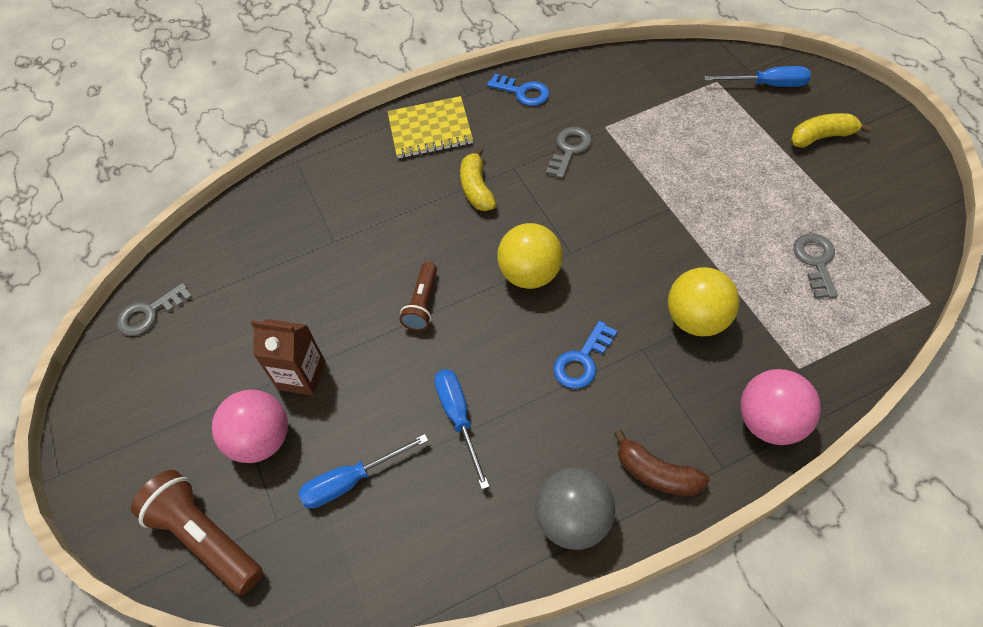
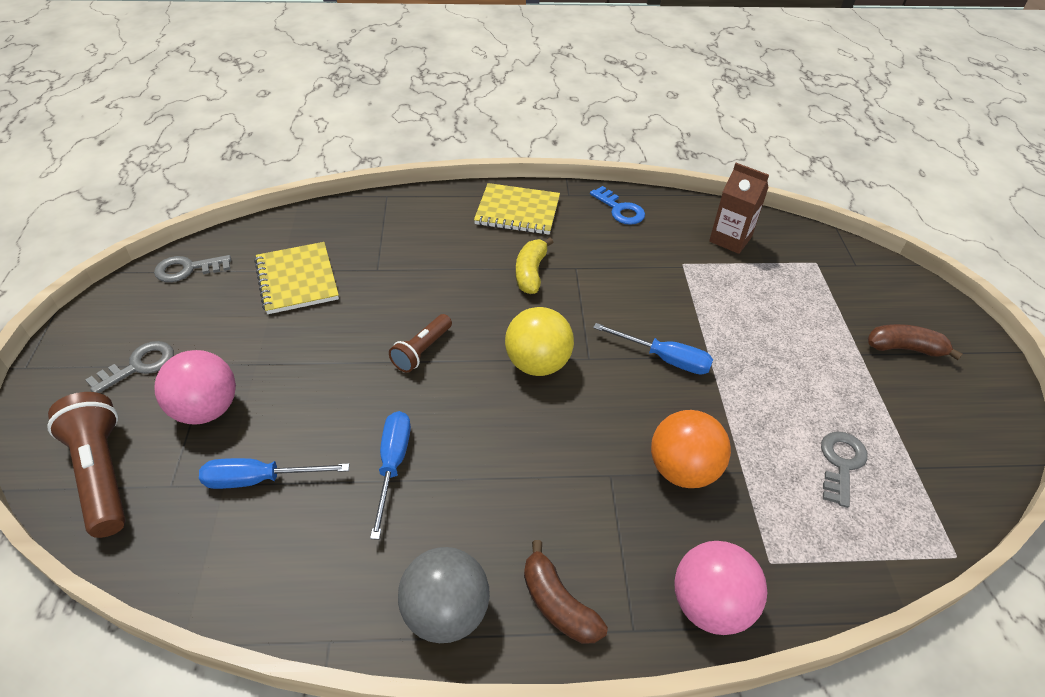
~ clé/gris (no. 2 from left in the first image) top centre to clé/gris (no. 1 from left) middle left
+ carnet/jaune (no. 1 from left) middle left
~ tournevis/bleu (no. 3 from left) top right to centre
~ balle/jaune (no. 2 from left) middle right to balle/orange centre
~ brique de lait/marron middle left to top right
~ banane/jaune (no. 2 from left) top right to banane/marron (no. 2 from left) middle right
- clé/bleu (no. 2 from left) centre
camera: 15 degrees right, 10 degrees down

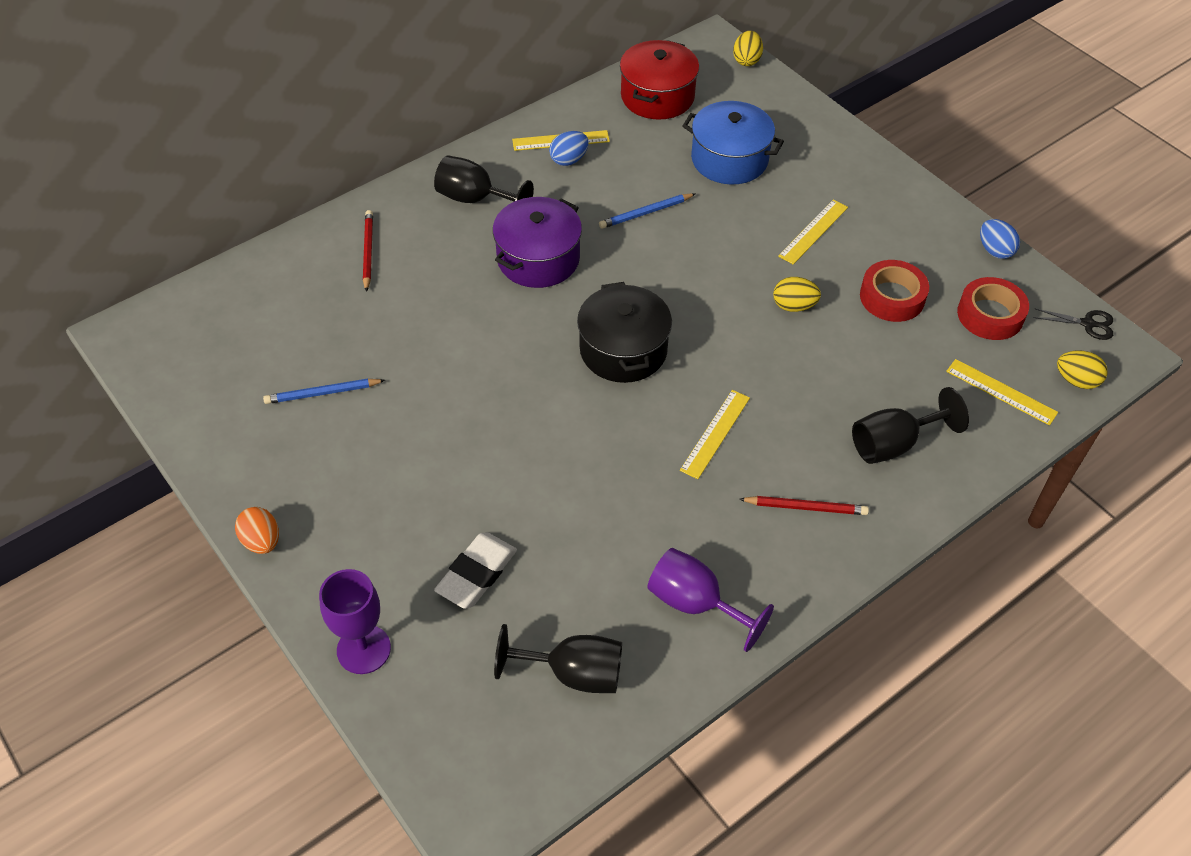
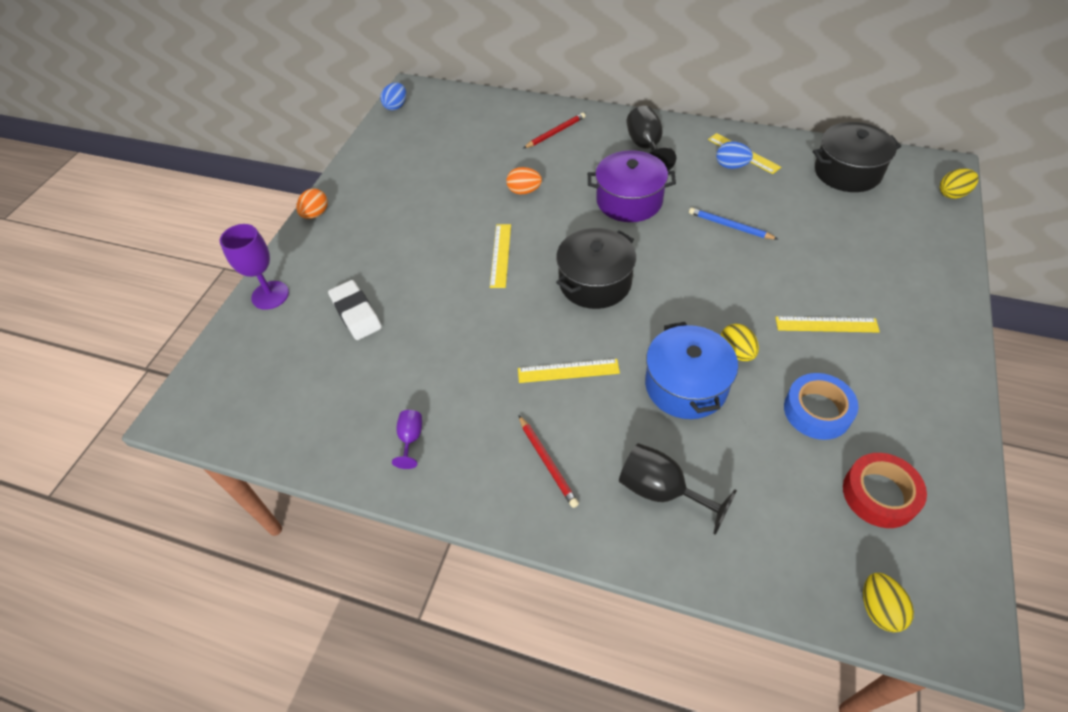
~ gomme/blanc centre = middle left 60 degrees clockwise
~ œuf/bleu (no. 2 from left in the first image) top right to œuf/bleu (no. 1 from left) top centre
~ verre à pied/violet (no. 2 from left) bottom centre = centre x0.56
~ règle/jaune (no. 4 from left in the first image) middle right to règle/jaune (no. 1 from left) centre
+ œuf/orange (no. 2 from left) top centre
~ marmite/bleu top centre to centre
~ ruban adhésif/rouge (no. 1 from left) middle right to ruban adhésif/bleu middle right
~ marmite/rouge top centre to marmite/noir (no. 2 from left) top right
- crayon/bleu (no. 1 from left) middle left
- verre à pied/noir (no. 2 from left) bottom centre
- ciseaux/noir middle right
camera: 60 degrees right, 0 degrees up

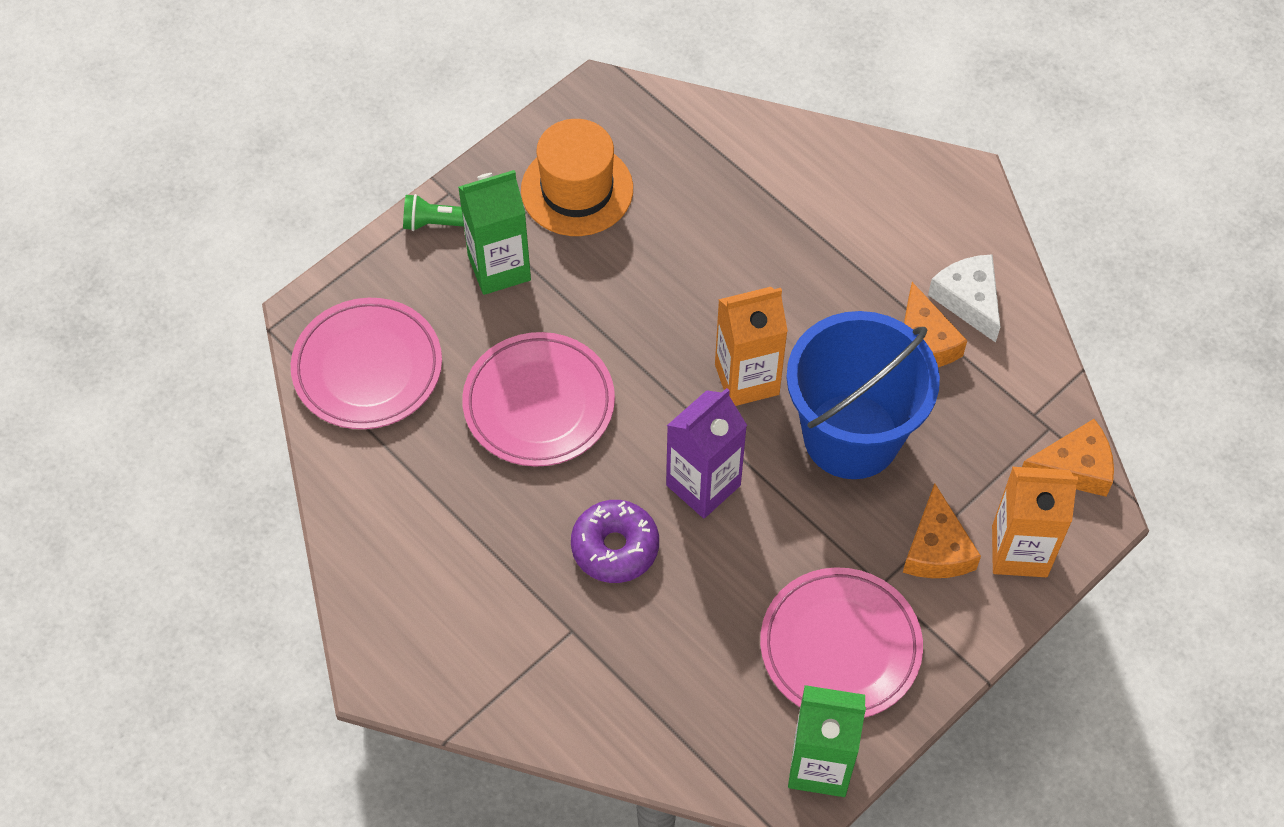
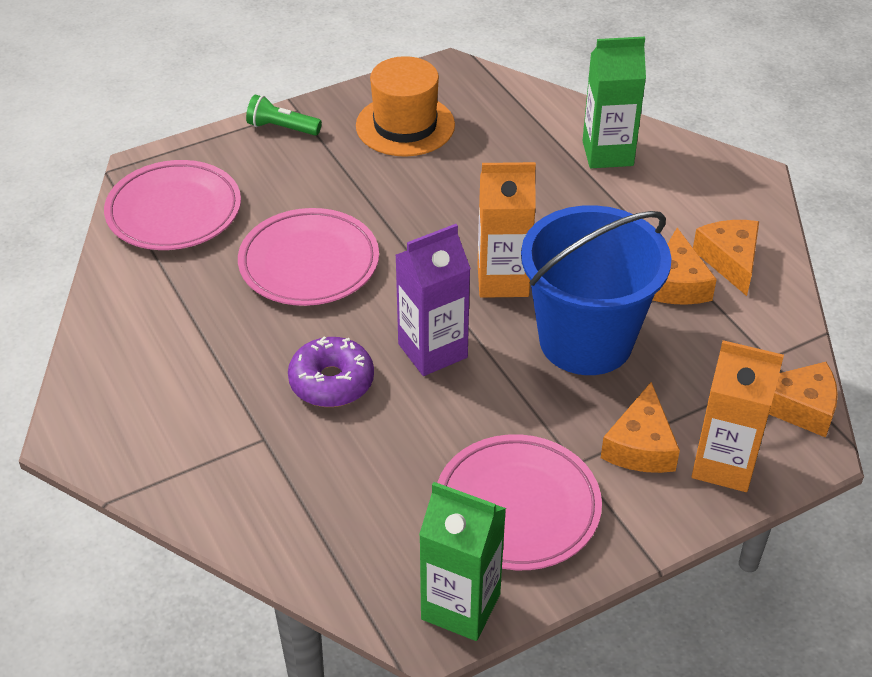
~ brique de lait/vert (no. 1 from left in the first image) top centre to brique de lait/vert (no. 2 from left) top right
~ fromage/blanc middle right to fromage/orange (no. 3 from left) middle right
camera: 15 degrees right, 15 degrees down

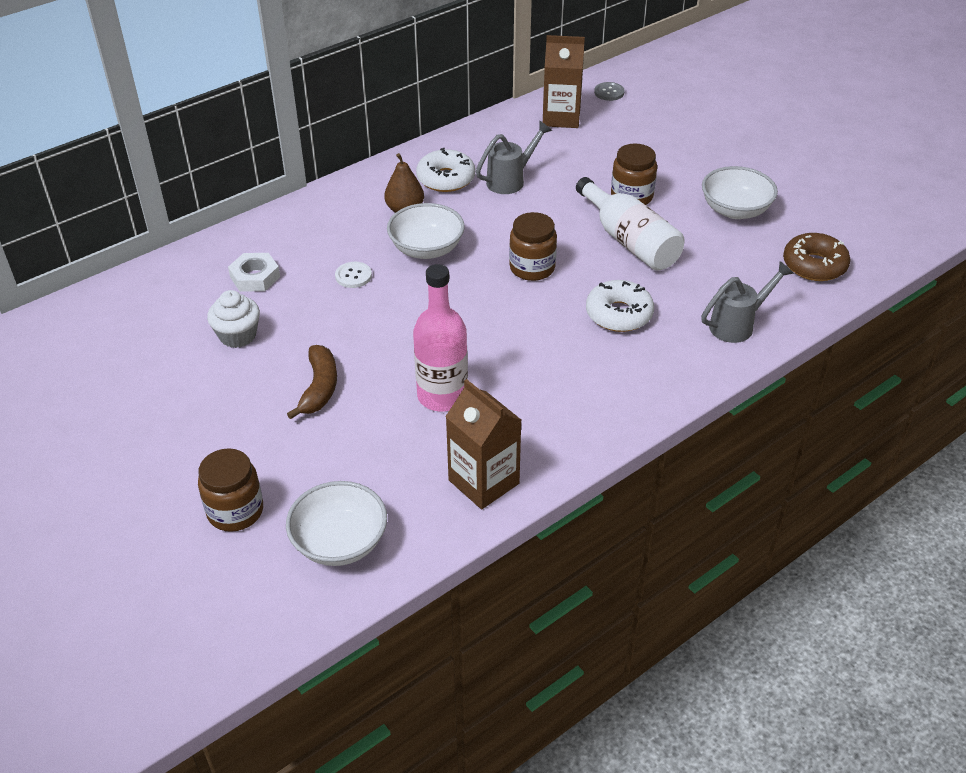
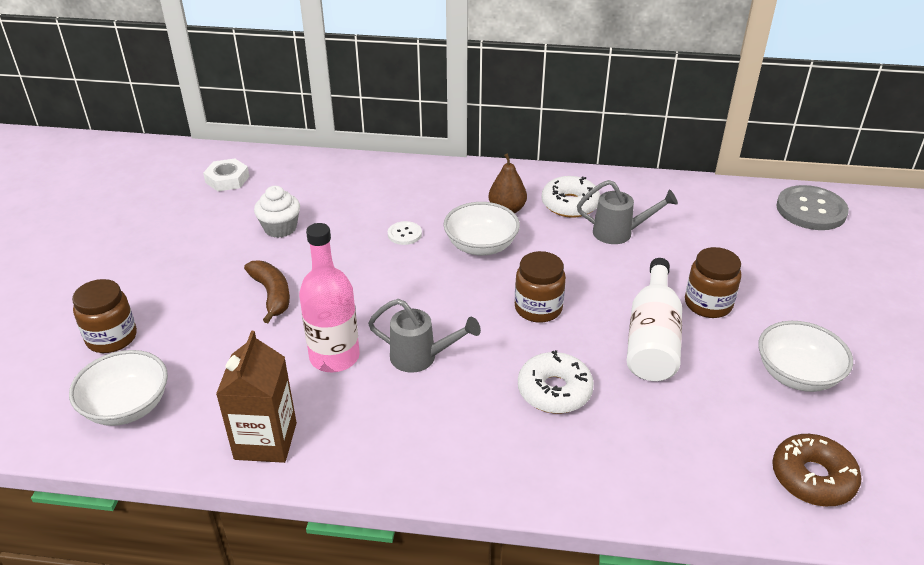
~ écrou/blanc middle left to top left
~ banane/marron middle left = middle left 75 degrees counterclockwise
~ arrosoir/gris (no. 2 from left in the first image) middle right to arrosoir/gris (no. 1 from left) centre
~ bouton/gris top centre = middle right x2.04
- brique de lait/marron (no. 2 from left) top centre
camera: 45 degrees right, 5 degrees down

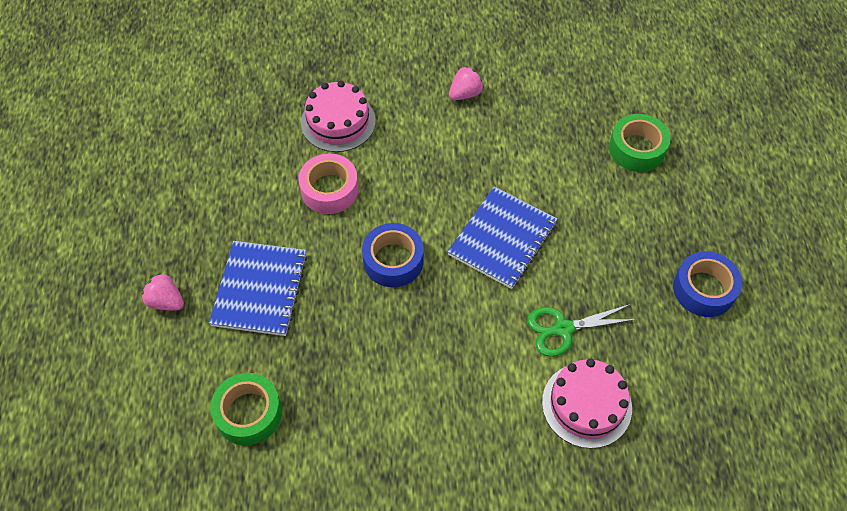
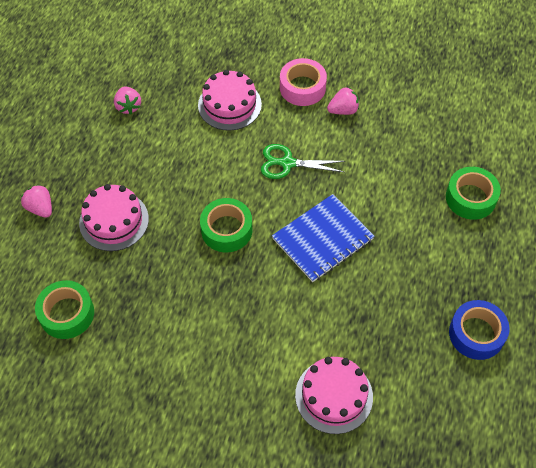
~ carnet/bleu (no. 1 from left) middle left to gâteau/rose (no. 1 from left) middle left
+ fraise/rose (no. 2 from left) top left
~ ruban adhésif/bleu (no. 1 from left) centre to ruban adhésif/vert (no. 2 from left) centre
~ ciseaux/vert middle right to centre
~ ruban adhésif/rose centre to top centre
camera: 20 degrees right, 0 degrees up

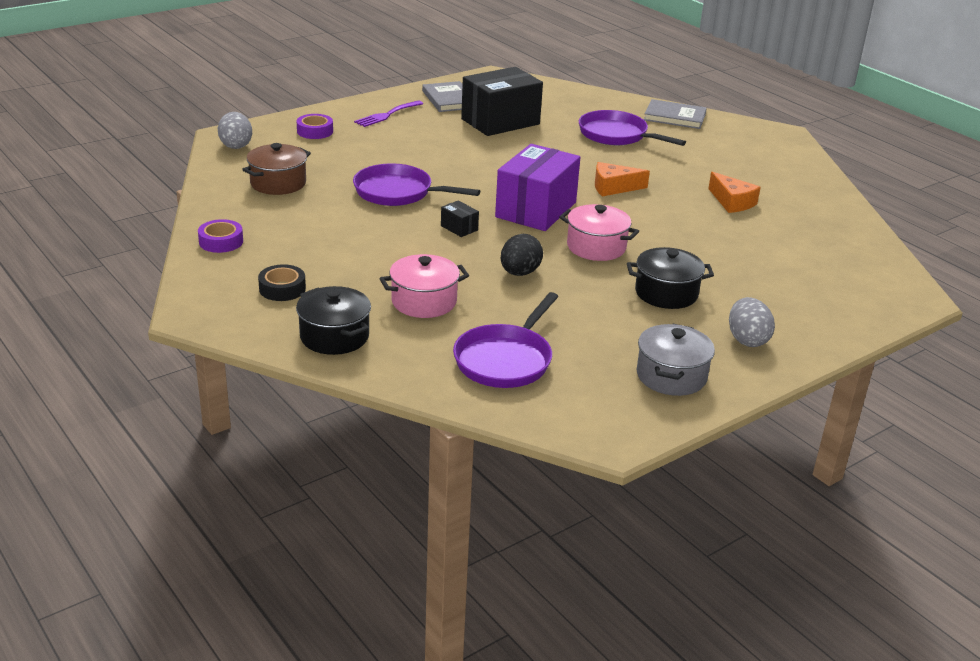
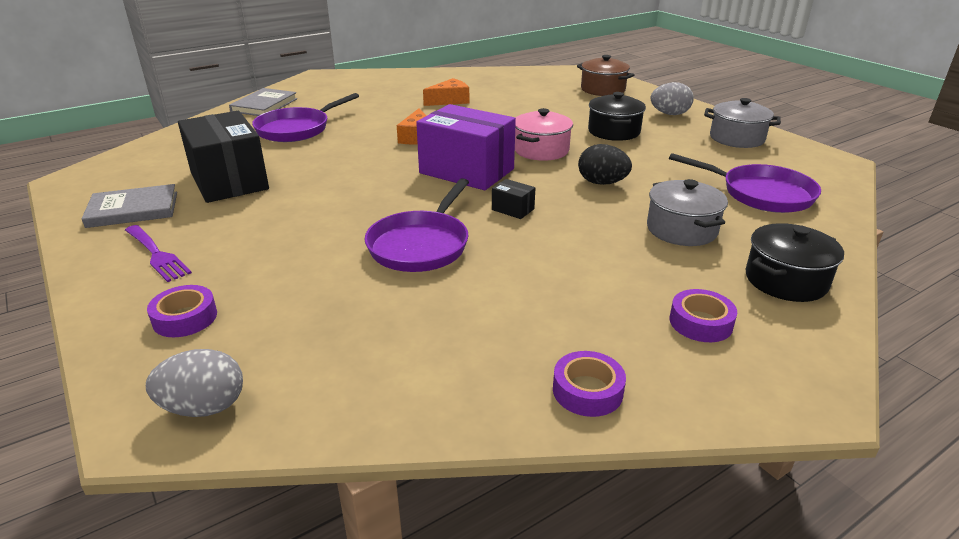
~ boîte/noir (no. 1 from left in the first image) top centre = centre 75 degrees clockwise
~ marmite/marron top left to top centre
~ marmite/rose (no. 1 from left) centre to marmite/gris (no. 1 from left) middle right
~ ruban adhésif/noir middle left to ruban adhésif/violet (no. 3 from left) middle right
camera: 85 degrees left, 0 degrees up

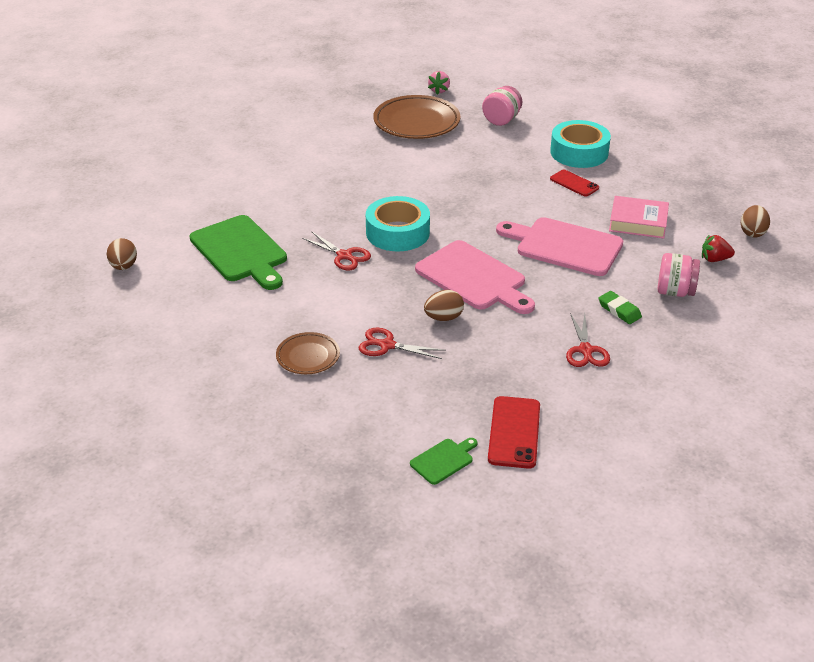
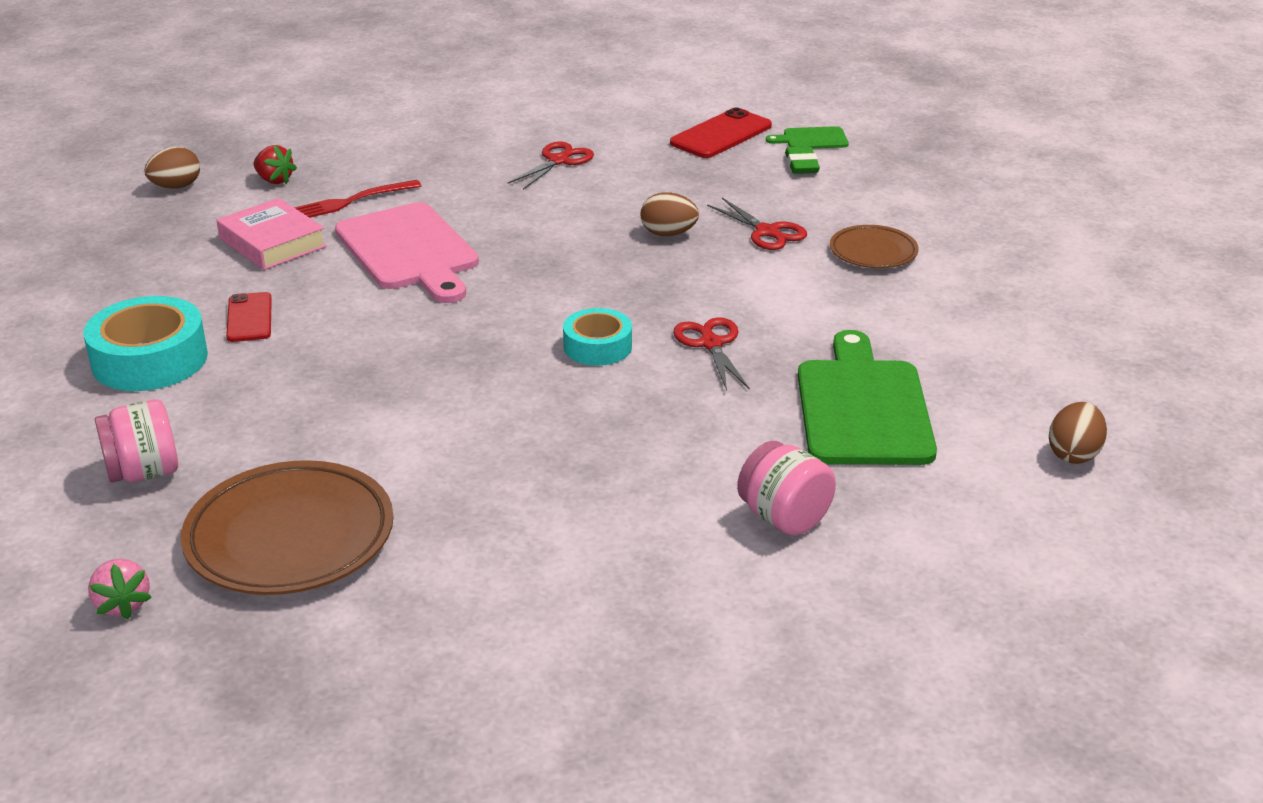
~ fraise/rose top centre = bottom left 105 degrees clockwise
+ fourchette/rouge top left
~ ruban adhésif/turquoise (no. 1 from left in the first image) centre = centre x0.62
~ bocal/rose (no. 2 from left) middle right to centre
~ gomme/vert middle right to top centre
- planche à découper/rose (no. 1 from left) centre
camera: 145 degrees left, 5 degrees down

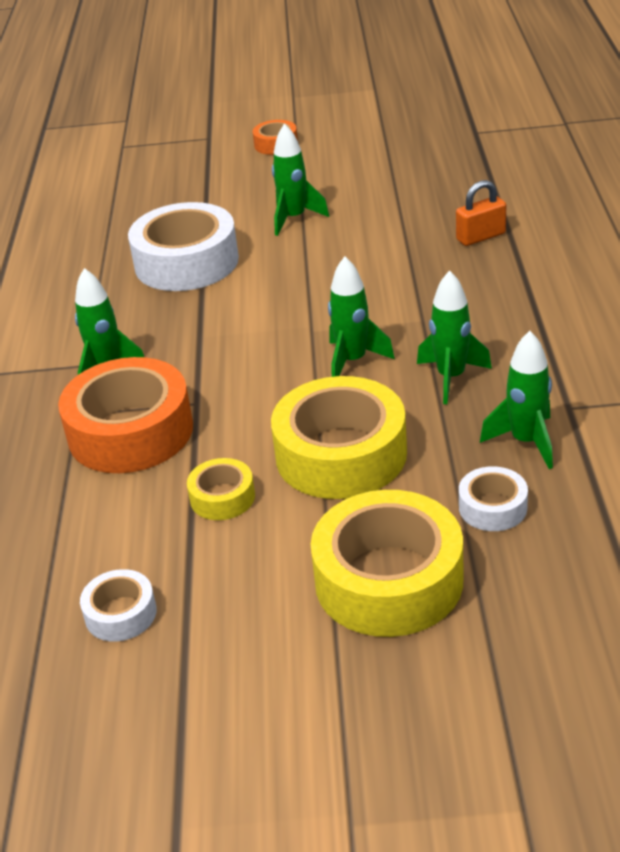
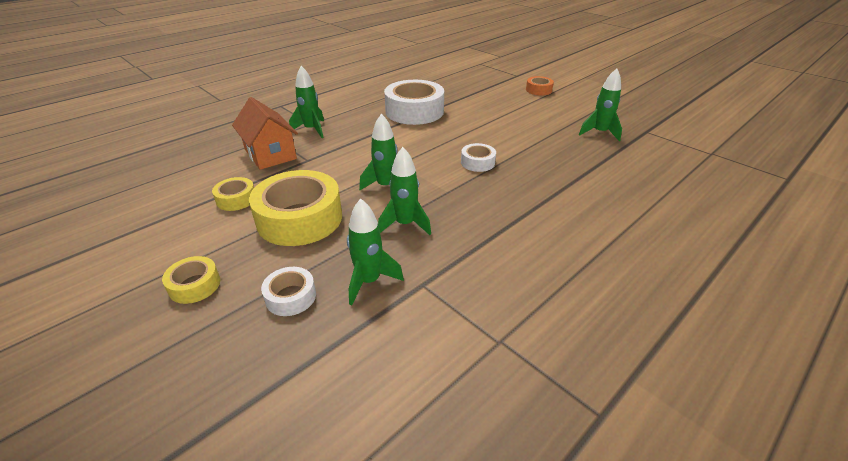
~ ruban adhésif/jaune (no. 3 from left in the first image) centre = middle left x0.48
~ ruban adhésif/orange (no. 1 from left) middle left to maison/orange top left
~ ruban adhésif/blanc (no. 1 from left in the first image) bottom left to ruban adhésif/blanc (no. 3 from left) centre
~ fusée/vert (no. 2 from left in the first image) top centre to fusée/vert (no. 5 from left) top right
- cadenas/orange top right
camera: 45 degrees right, 0 degrees up

